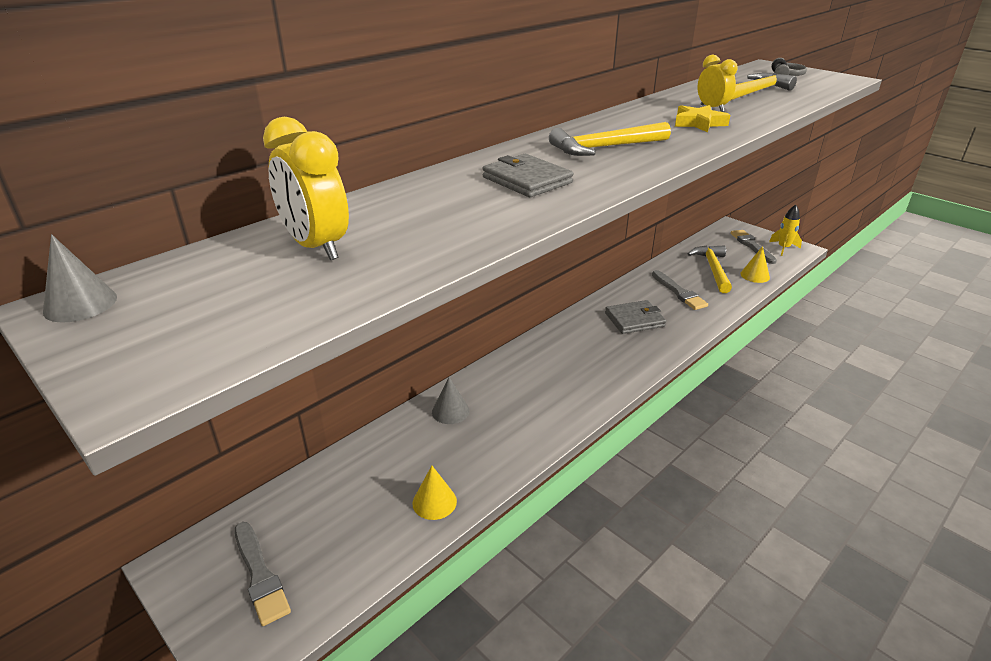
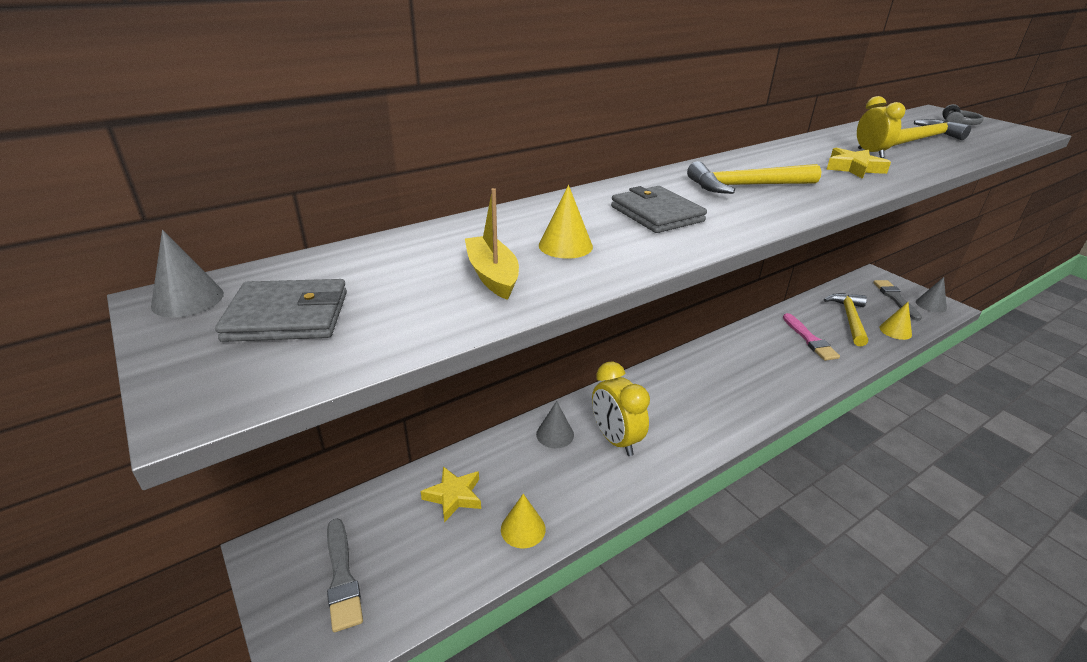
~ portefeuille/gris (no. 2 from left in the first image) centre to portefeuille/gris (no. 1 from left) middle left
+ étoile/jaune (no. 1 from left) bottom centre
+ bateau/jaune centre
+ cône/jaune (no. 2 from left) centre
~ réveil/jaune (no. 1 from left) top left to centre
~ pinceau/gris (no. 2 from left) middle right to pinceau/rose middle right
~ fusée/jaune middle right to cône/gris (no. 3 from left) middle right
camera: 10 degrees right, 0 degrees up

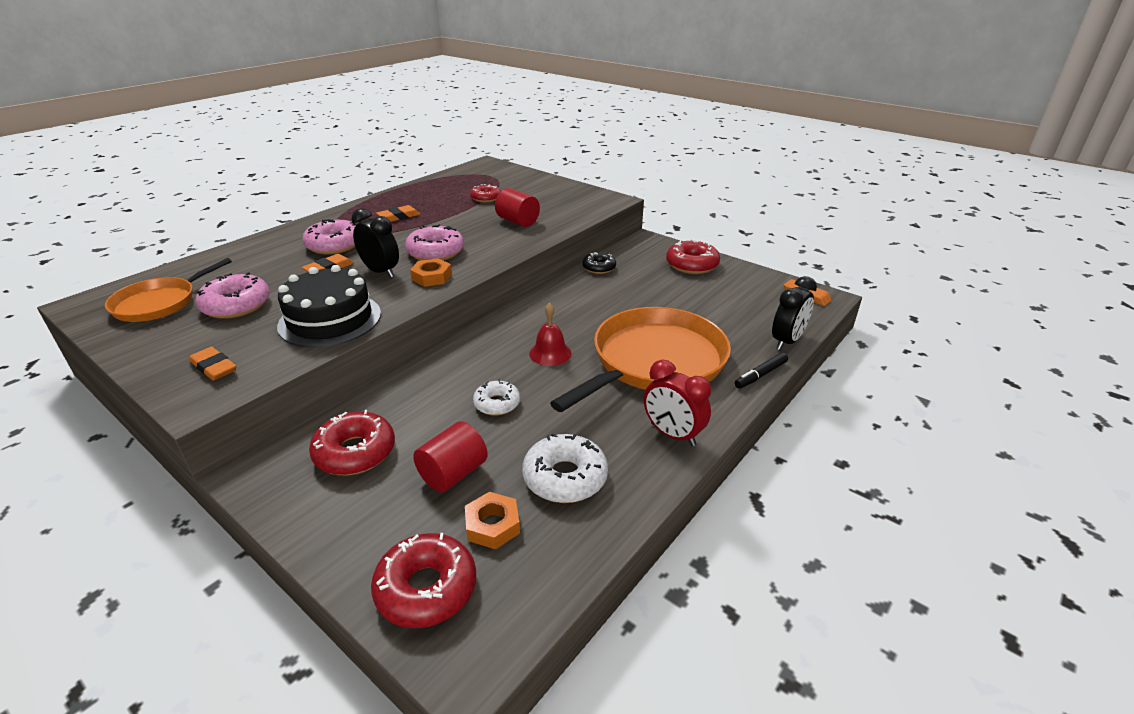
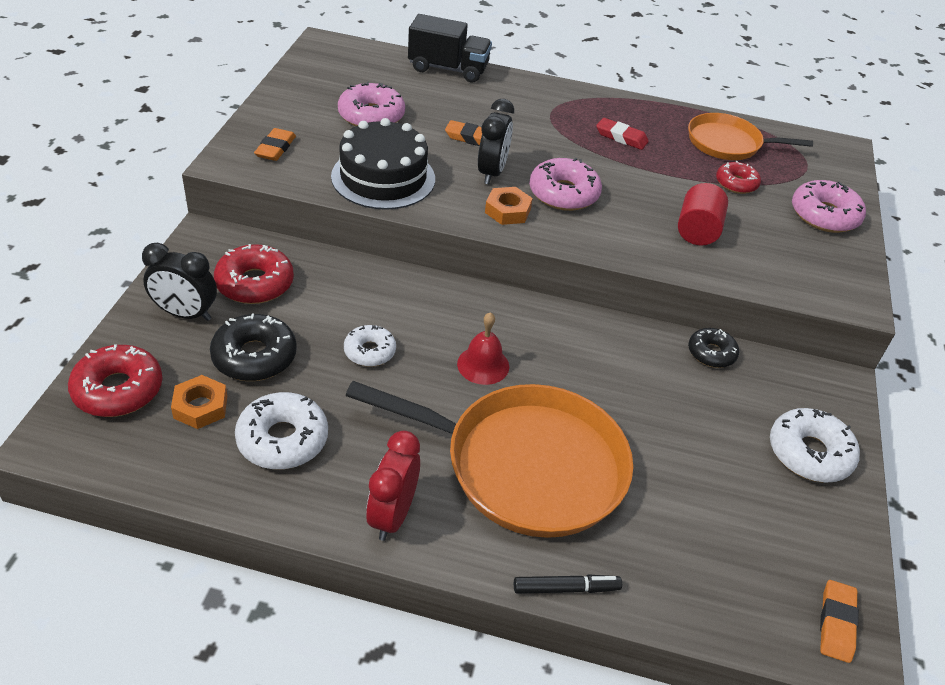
~ réveil/noir (no. 2 from left in the first image) middle right to réveil/noir (no. 1 from left) middle left
~ cylindre/rouge (no. 1 from left) centre to beignet/noir (no. 1 from left) middle left
+ camion/noir top centre
~ feutre/noir middle right = bottom centre 150 degrees clockwise
~ gomme/orange (no. 3 from left) top centre to gomme/rouge top centre
~ poêle/orange (no. 1 from left in the first image) middle left to poêle/orange (no. 2 from left) top right
~ beignet/rouge (no. 4 from left) centre to beignet/blanc (no. 3 from left) middle right
~ beignet/rose (no. 2 from left in the first image) top left to beignet/rose (no. 3 from left) top right
camera: 60 degrees right, 10 degrees up

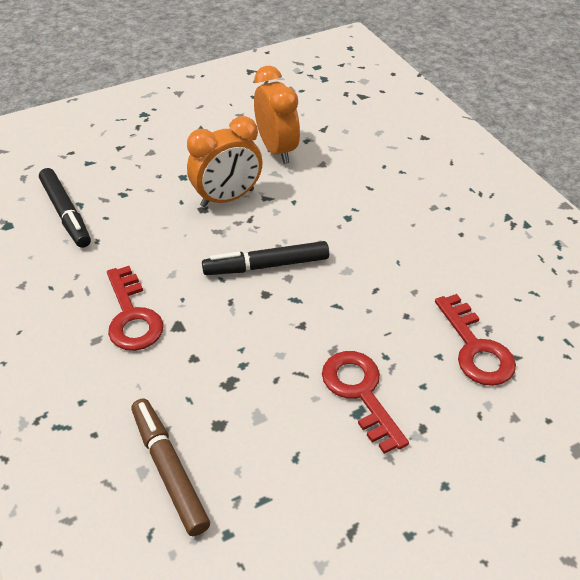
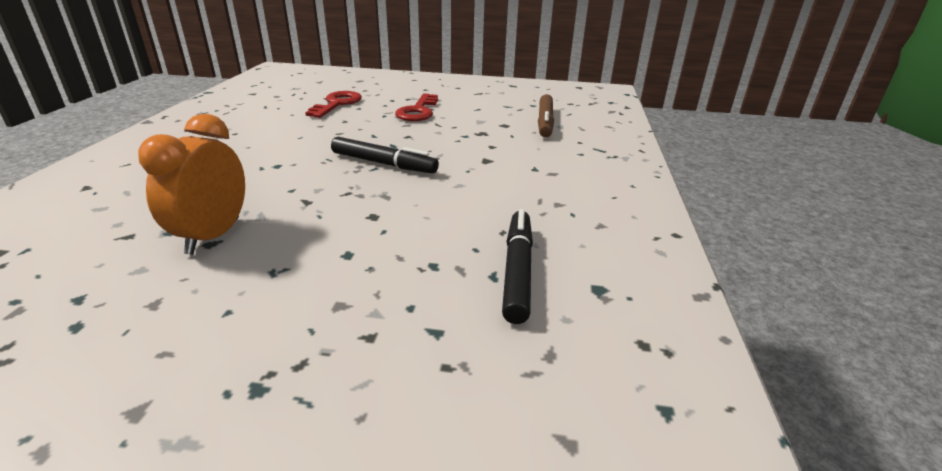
- clé/rouge (no. 1 from left) middle left
- réveil/orange (no. 1 from left) top centre
camera: 145 degrees left, 15 degrees down

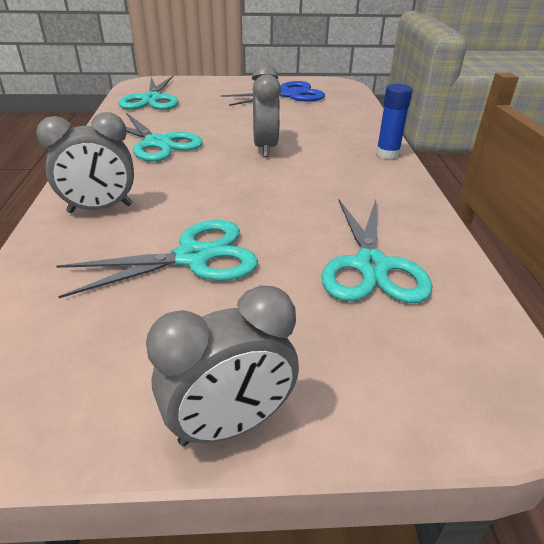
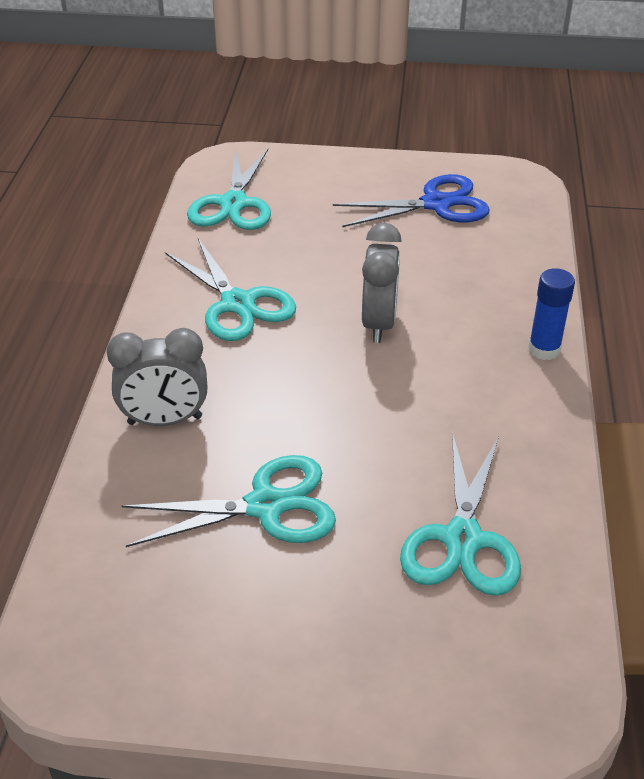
- réveil/gris (no. 2 from left) bottom centre
camera: 10 degrees right, 5 degrees up

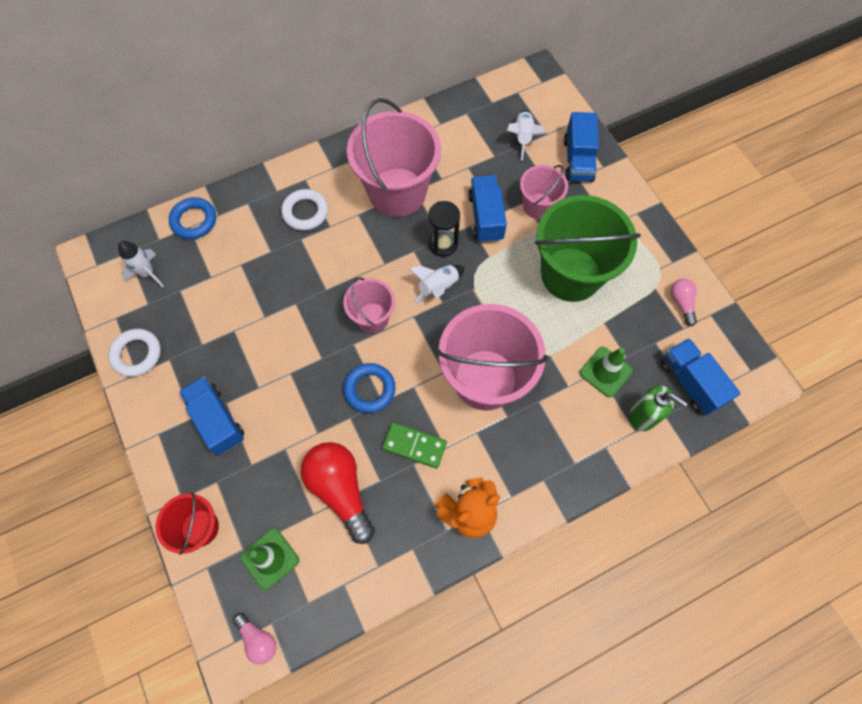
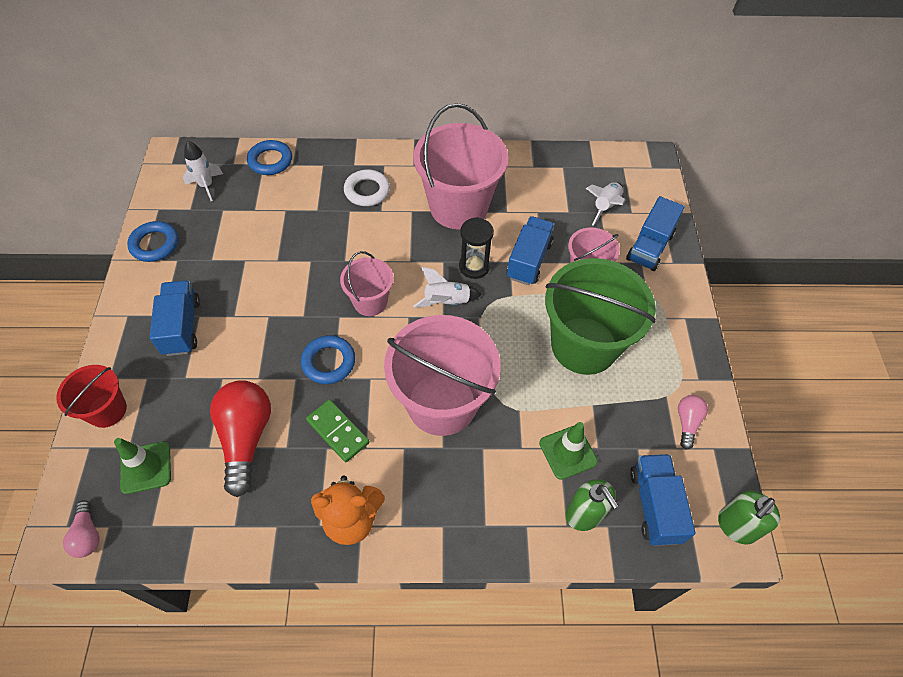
~ anneau/blanc (no. 1 from left) middle left to anneau/bleu (no. 1 from left) middle left
+ distributeur de savon/vert (no. 2 from left) bottom right
camera: 25 degrees right, 10 degrees down

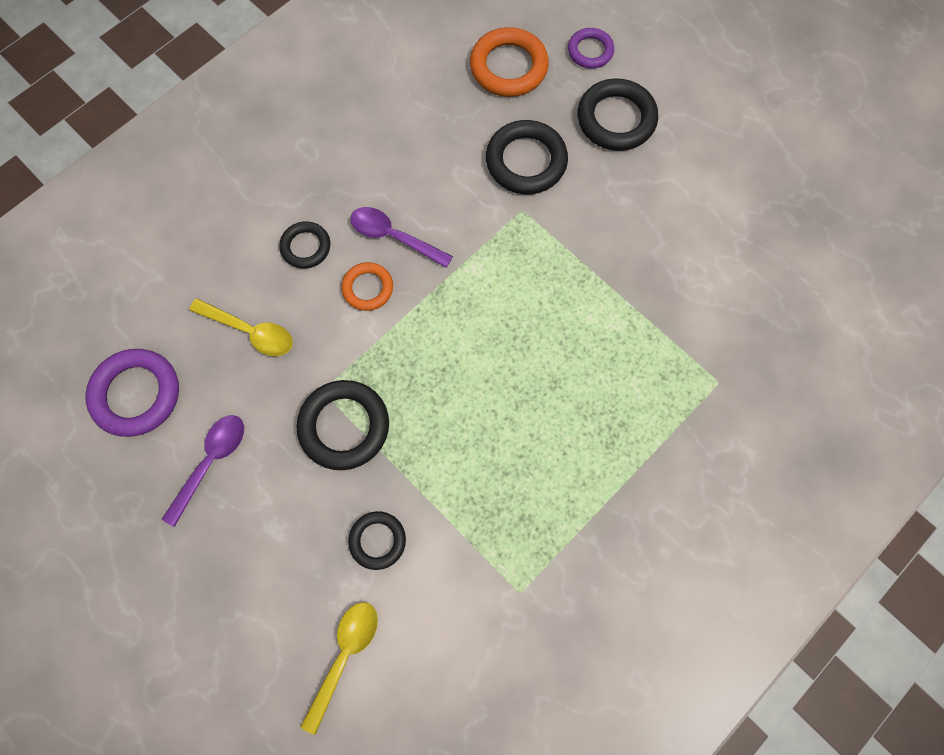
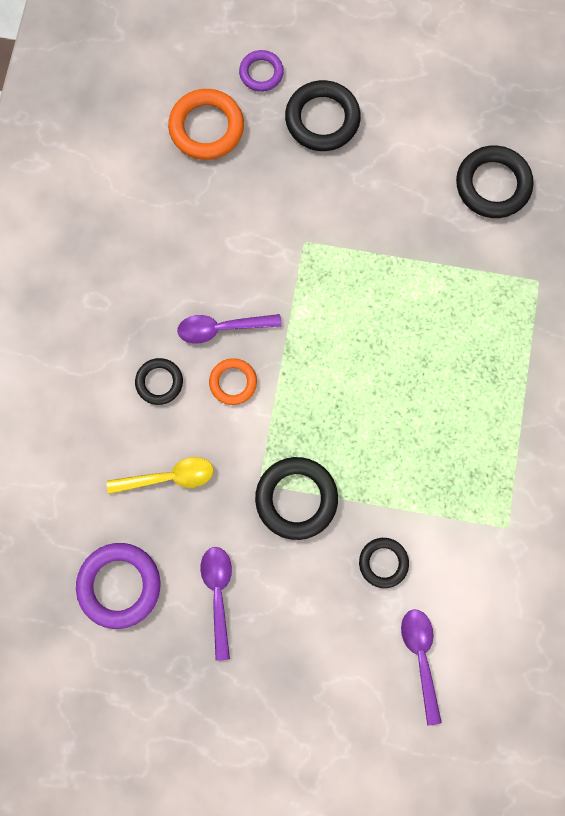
~ cuillère/jaune (no. 2 from left) bottom centre to cuillère/violet (no. 3 from left) bottom right
~ anneau/noir (no. 4 from left in the first image) top centre to anneau/noir (no. 5 from left) top right
camera: 35 degrees left, 5 degrees up

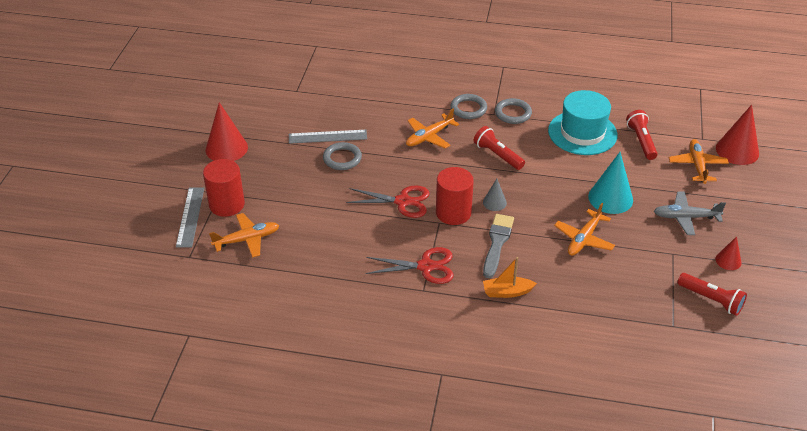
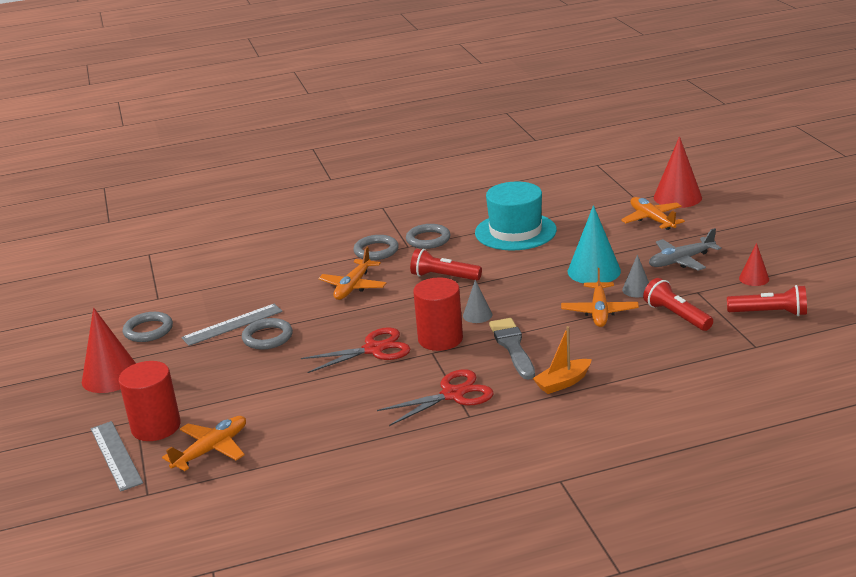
+ anneau/gris (no. 1 from left) middle left
+ cône/gris (no. 2 from left) middle right
~ lampe de poche/rouge (no. 2 from left) top right to middle right
camera: 25 degrees left, 15 degrees down

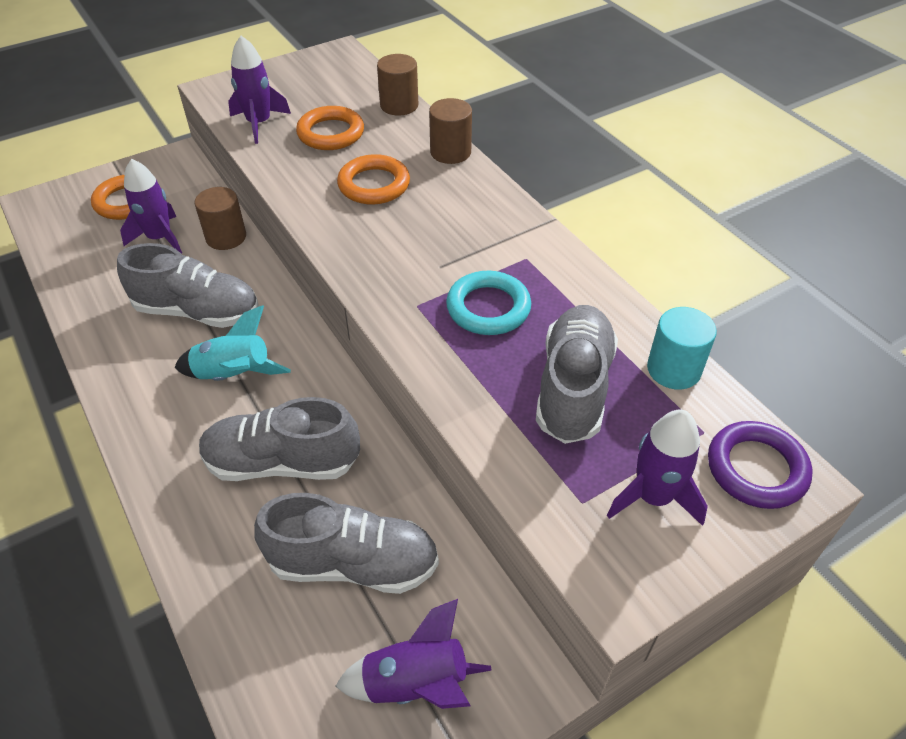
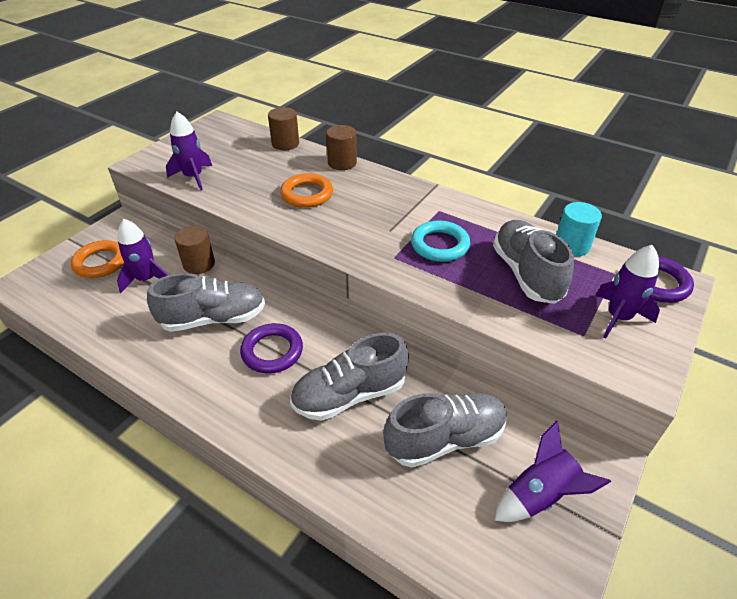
~ fusée/turquoise middle left to anneau/violet (no. 1 from left) centre
- anneau/orange (no. 2 from left) top centre
camera: 25 degrees left, 5 degrees down

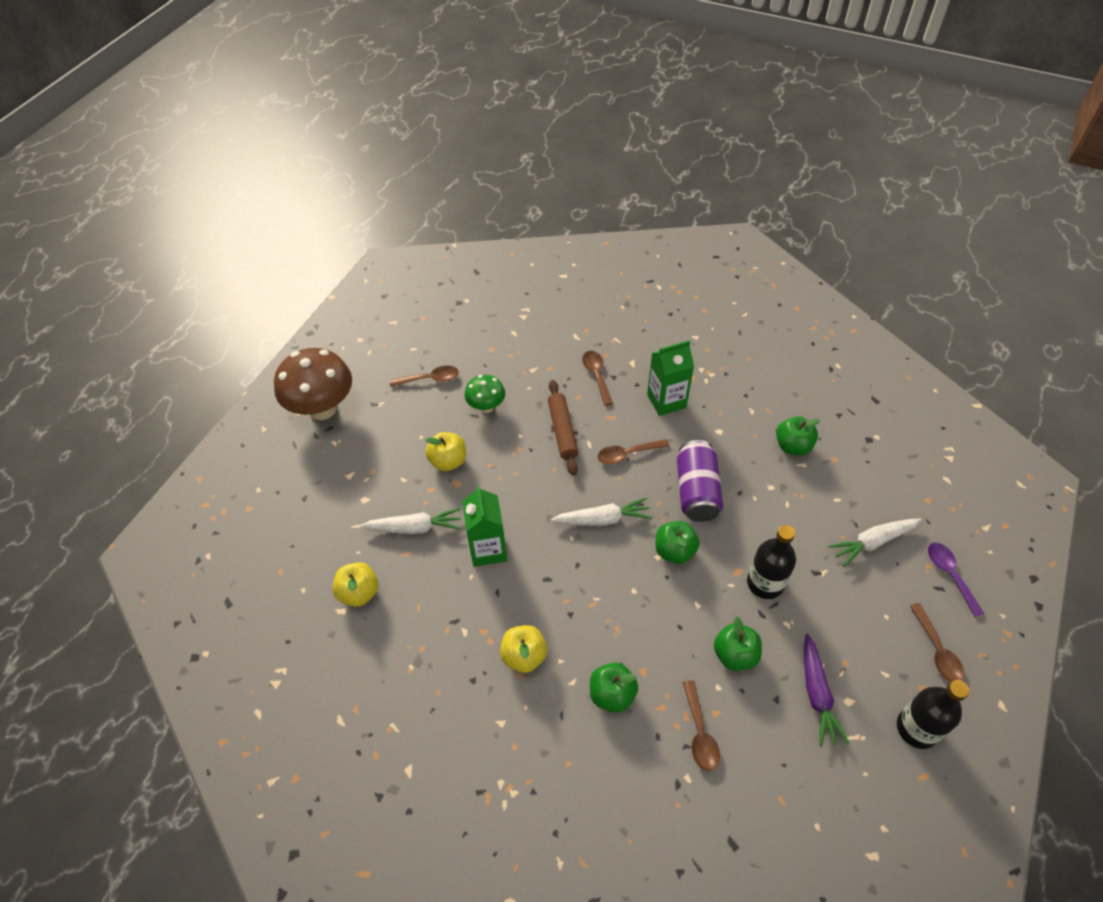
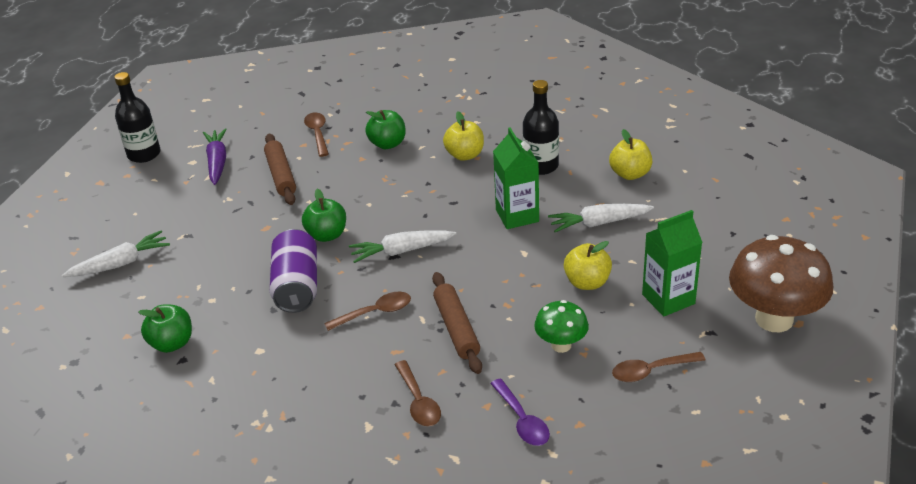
~ pomme/vert (no. 3 from left) bottom right to rouleau à pâtisserie/marron (no. 1 from left) middle left
~ cuillère/violet middle right to bottom centre
~ bouteille/noir (no. 1 from left in the first image) middle right to bouteille/noir (no. 2 from left) top centre
~ brique de lait/vert (no. 2 from left) centre to middle right
- cuillère/marron (no. 5 from left) bottom right
camera: 175 degrees right, 15 degrees down

